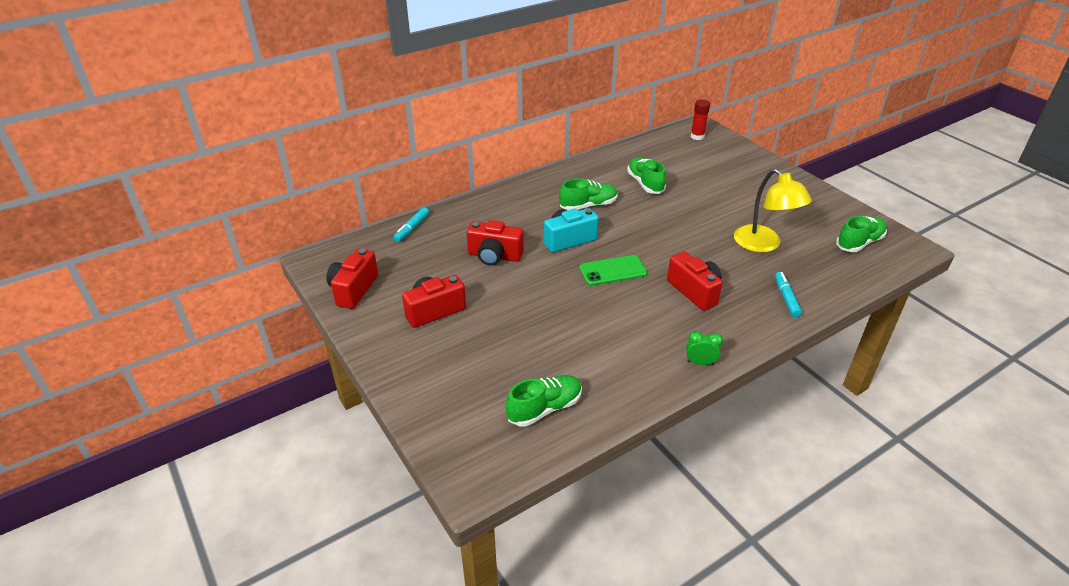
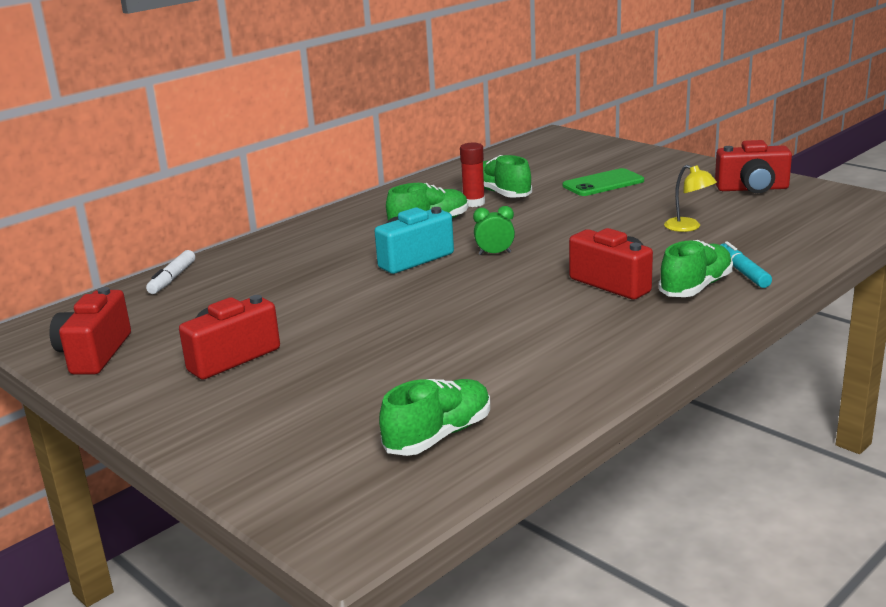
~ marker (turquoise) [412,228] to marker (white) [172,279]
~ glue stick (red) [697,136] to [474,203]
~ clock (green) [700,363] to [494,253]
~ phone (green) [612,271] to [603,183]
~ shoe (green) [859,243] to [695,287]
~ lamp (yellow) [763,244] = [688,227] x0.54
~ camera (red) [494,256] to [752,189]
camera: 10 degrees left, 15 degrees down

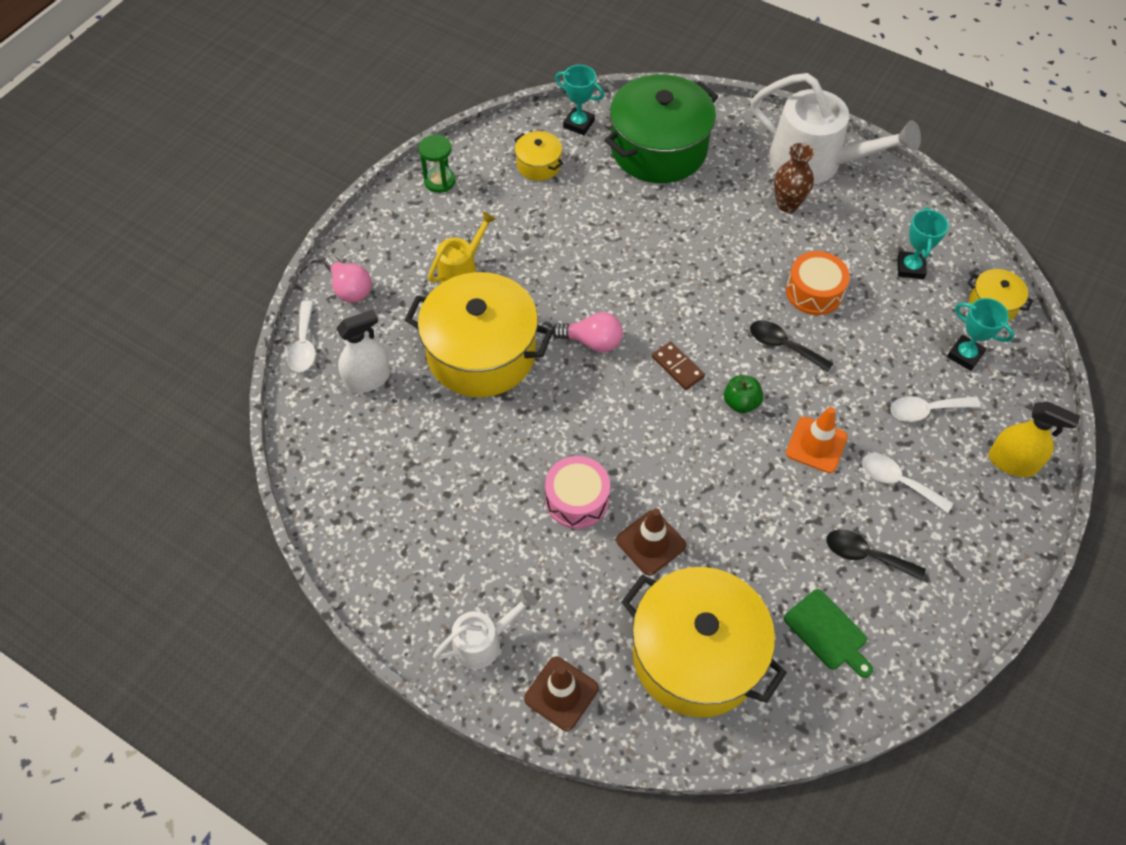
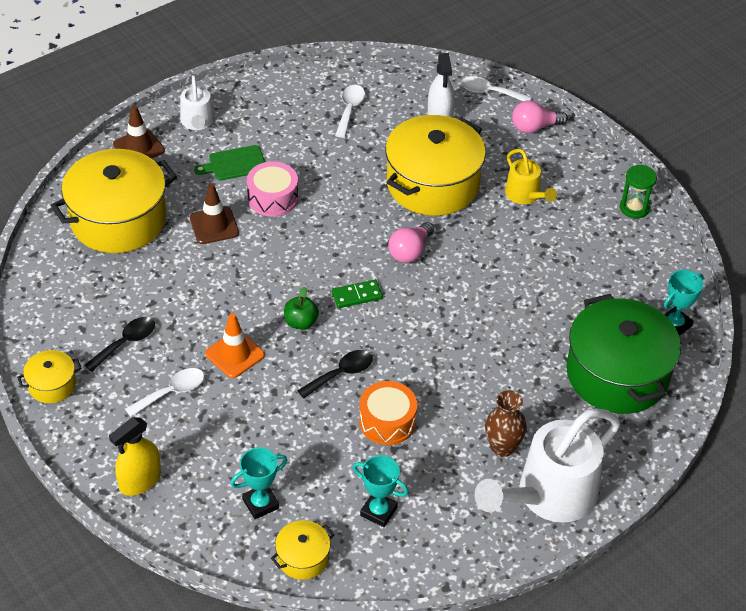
~ pot (yellow) [538,165] to [52,385]
~ cutting board (green) [828,632] to [234,164]
~ domino (brown) [677,367] to domino (green) [357,295]
~ spoon (white) [926,410] to [349,109]
camera: 110 degrees right, 10 degrees down

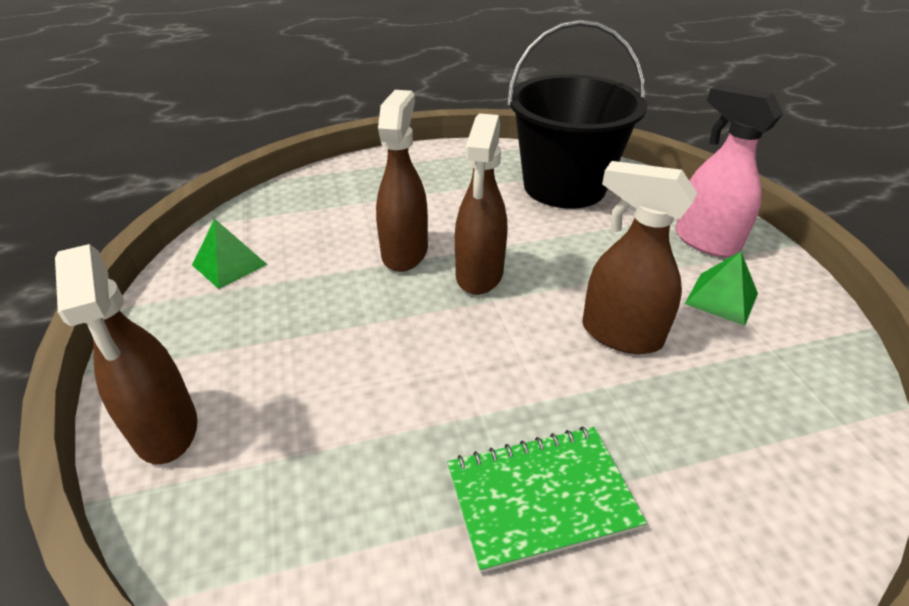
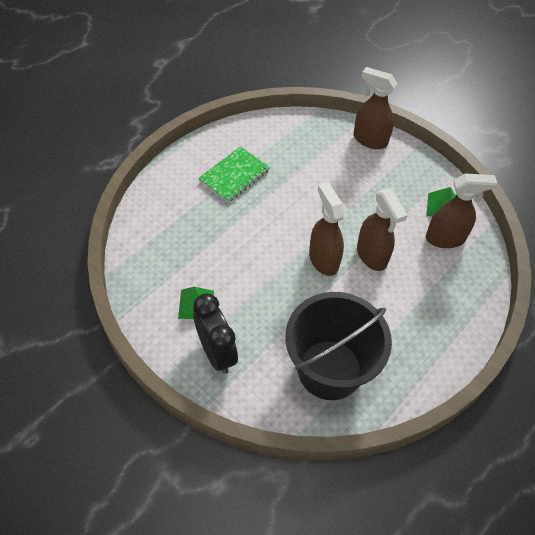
~ spray bottle (pink) [705,241] to clock (black) [216,353]
~ spray bottle (brown) [620,334] to [445,238]
camera: 145 degrees right, 15 degrees up

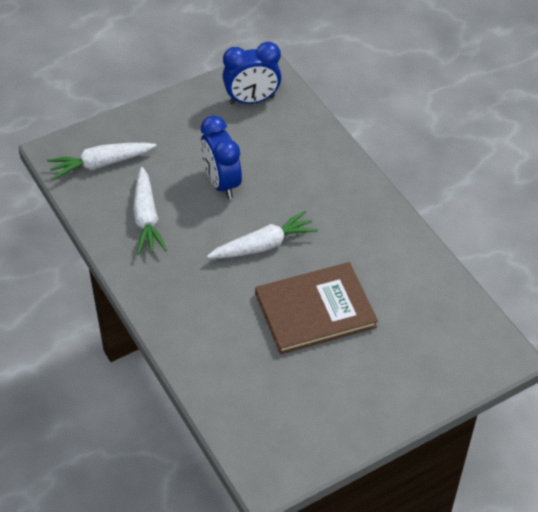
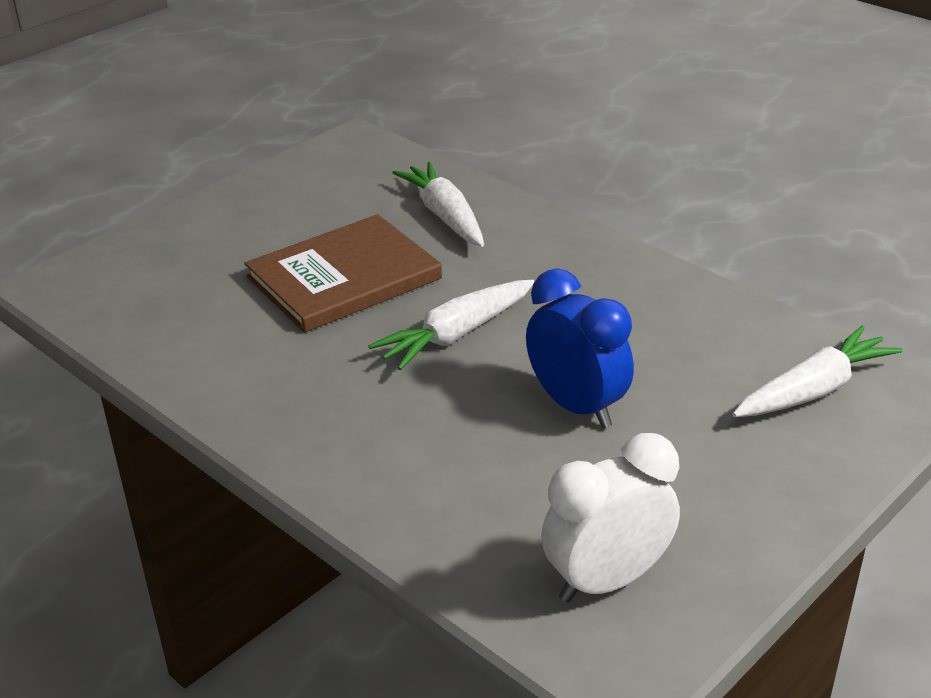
~ carrot (white) [146,218] to [445,216]
~ clock (blue) [252,100] to clock (white) [607,580]
camera: 165 degrees right, 15 degrees down

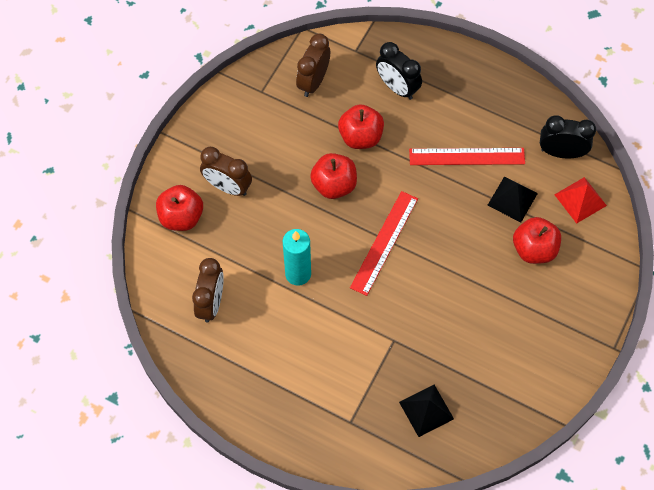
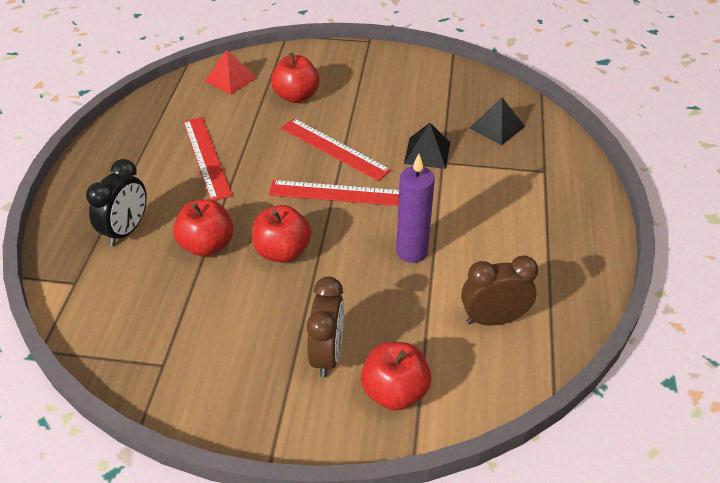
+ ruler (red) [334,149]
~ candle (turquoise) [298,274] to candle (purple) [411,251]
~ pyramid (black) [512,199] to [427,153]
- clock (brown) [313,82]
- clock (black) [561,152]
camera: 110 degrees left, 20 degrees down

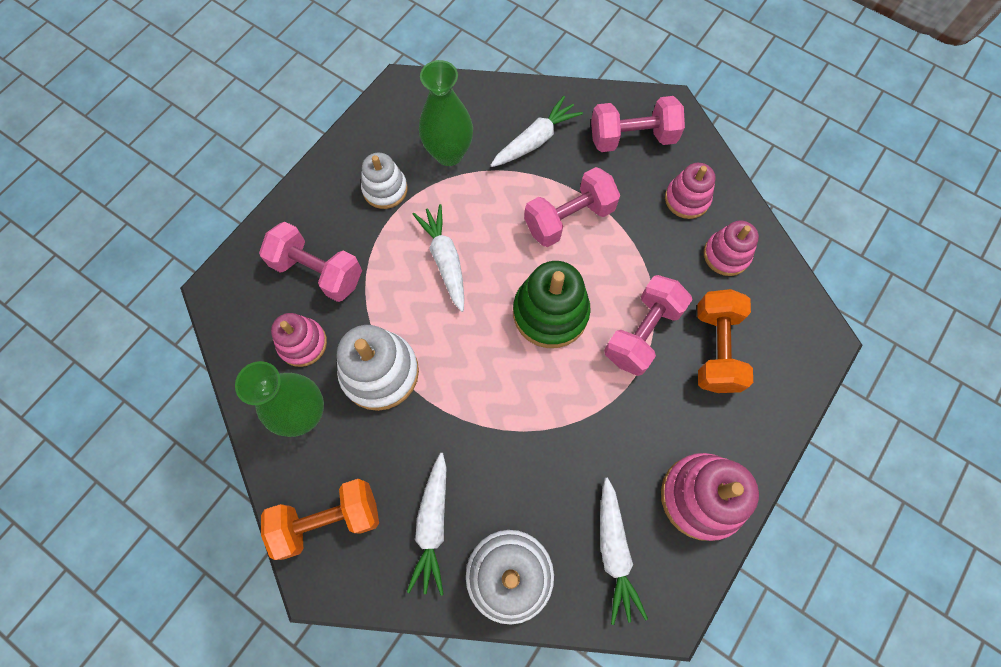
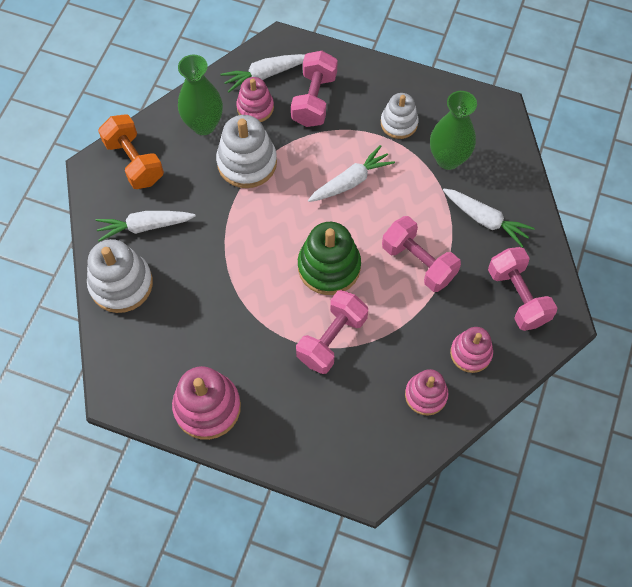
~ carrot (white) [614,551] to [265,75]
~ dumbbell (pink) [642,333] = [332,339] 75 degrees counterclockwise
- dumbbell (orange) [715,349]
camera: 75 degrees right, 5 degrees down

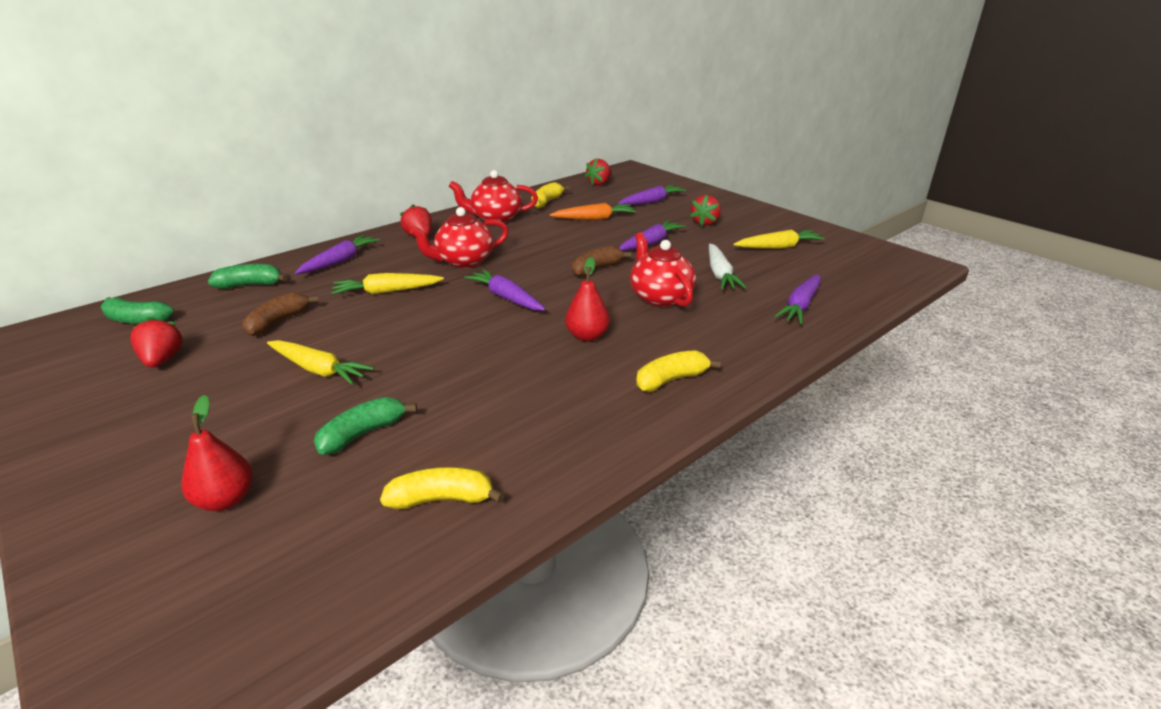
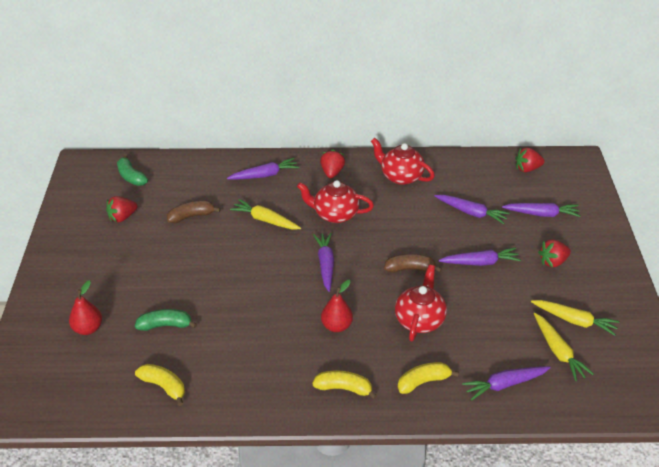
~ strawberry (red) [162,360] = [122,217] 150 degrees counterclockwise
~ banana (yellow) [546,202] to [423,382]
~ carrot (orange) [594,219] to carrot (purple) [471,213]
~ carrot (yellow) [319,370] to [558,351]
- banana (green) [250,285]
- carrot (white) [720,274]
camera: 40 degrees right, 10 degrees up

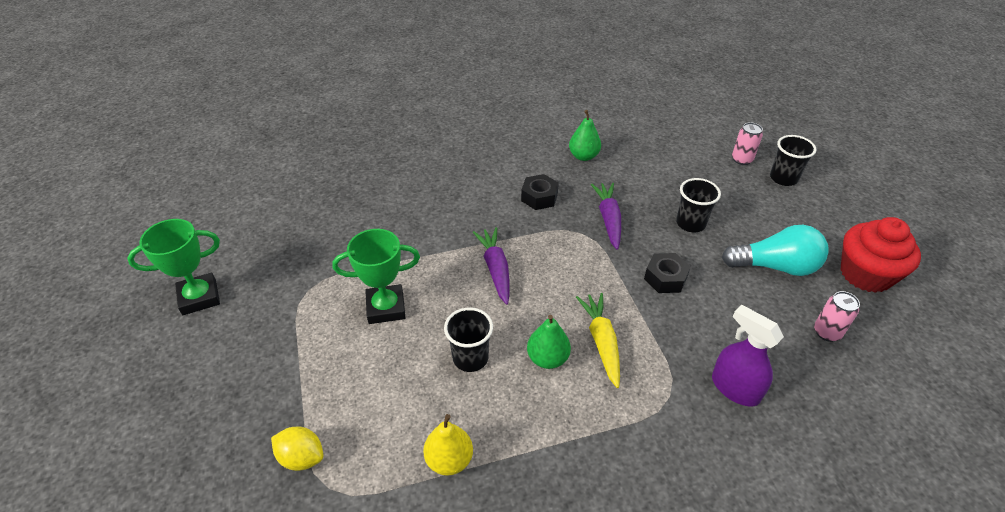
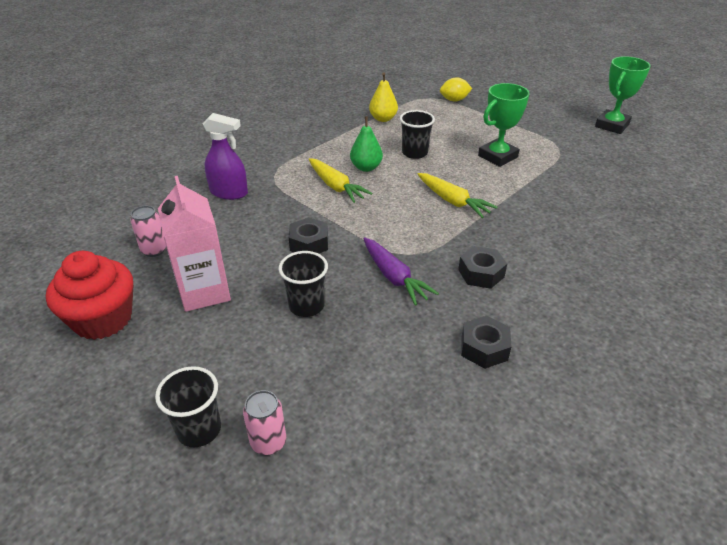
~ light bulb (turquoise) [775,266] to carton (pink) [204,292]
~ carrot (purple) [496,269] to carrot (yellow) [452,201]
~ pear (green) [583,156] to nut (black) [484,348]
camera: 150 degrees right, 5 degrees down

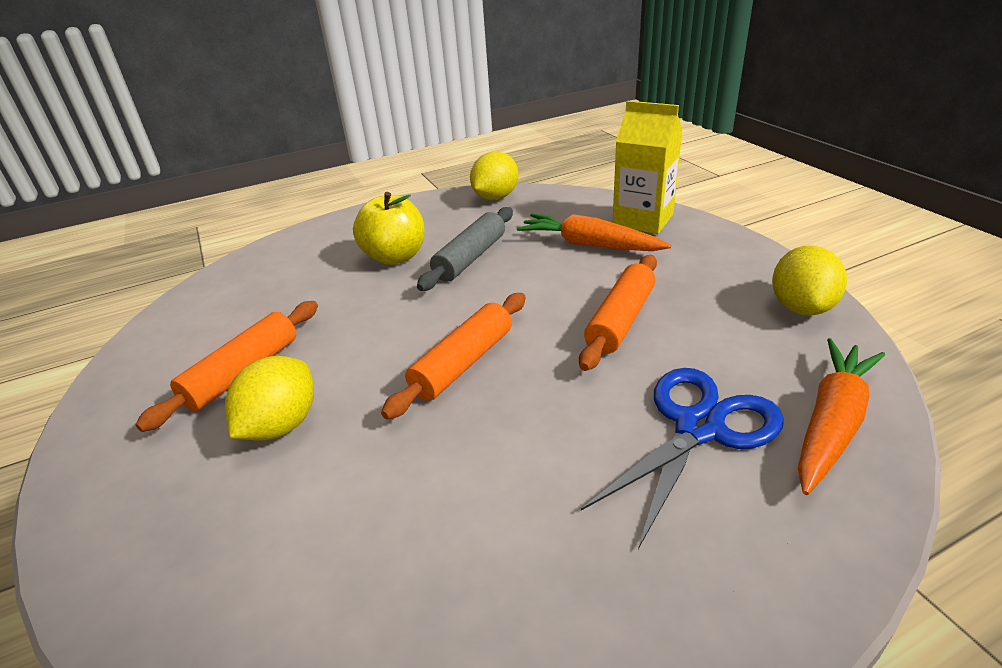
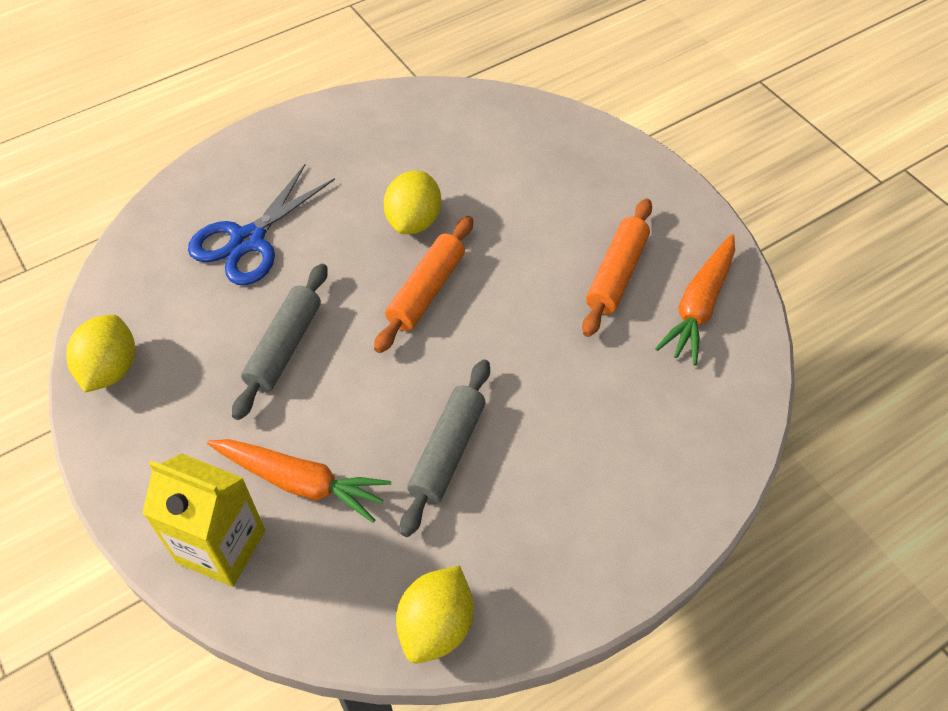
~ rolling pin (orange) [621,320] to rolling pin (grey) [284,347]
~ lemon (yellow) [281,425] to [414,221]
~ carrot (orange) [831,422] to [699,306]
- apple (yellow) [395,257]
camera: 170 degrees right, 20 degrees up

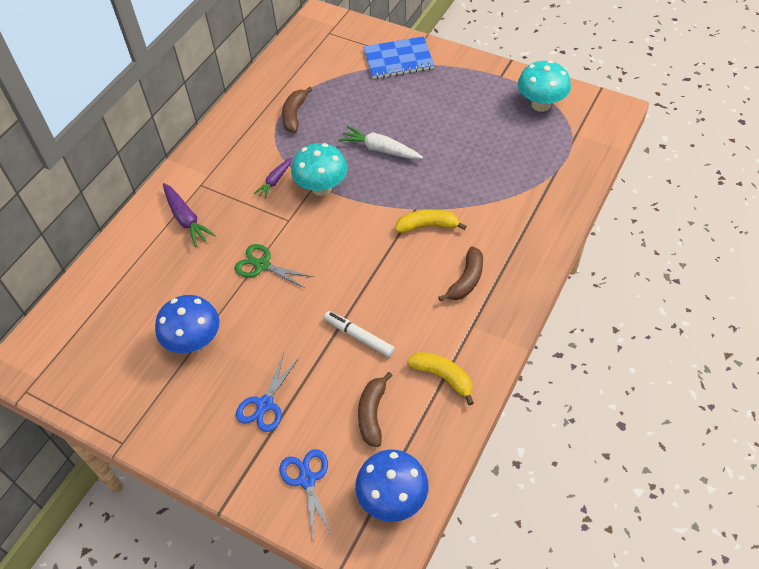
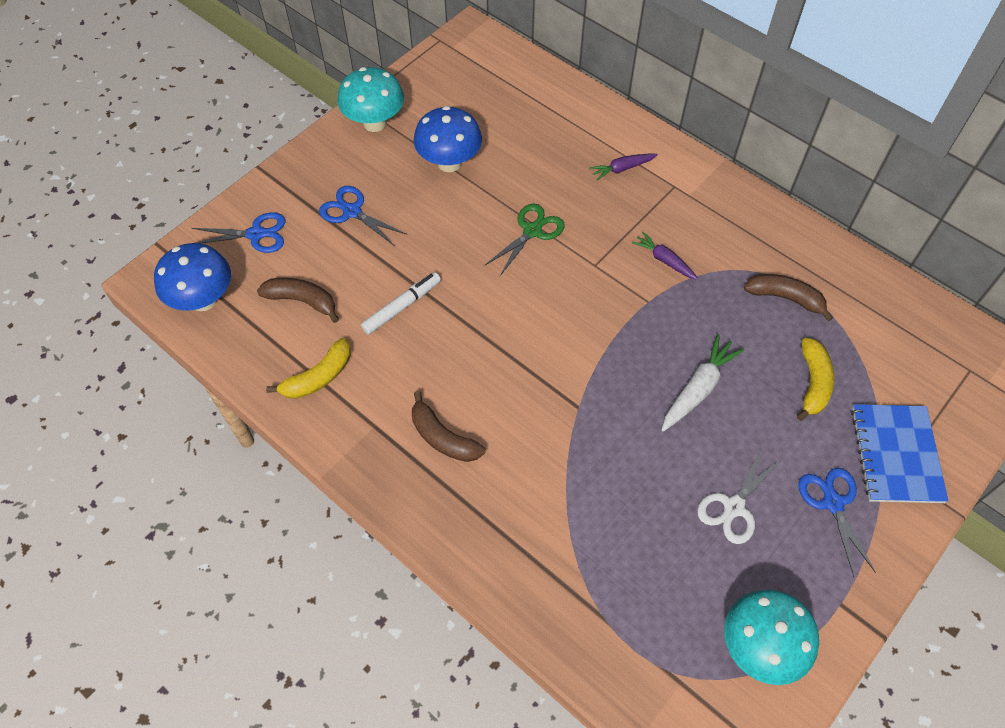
~ mushroom (turquoise) [322,188] to [374,123]
~ carrot (purple) [186,219] = [622,169] x0.65
+ scissors (white) [734,507]
~ banana (yellow) [428,226] to [813,383]
+ scissors (blue) [832,503]
camera: 100 degrees right, 5 degrees up

